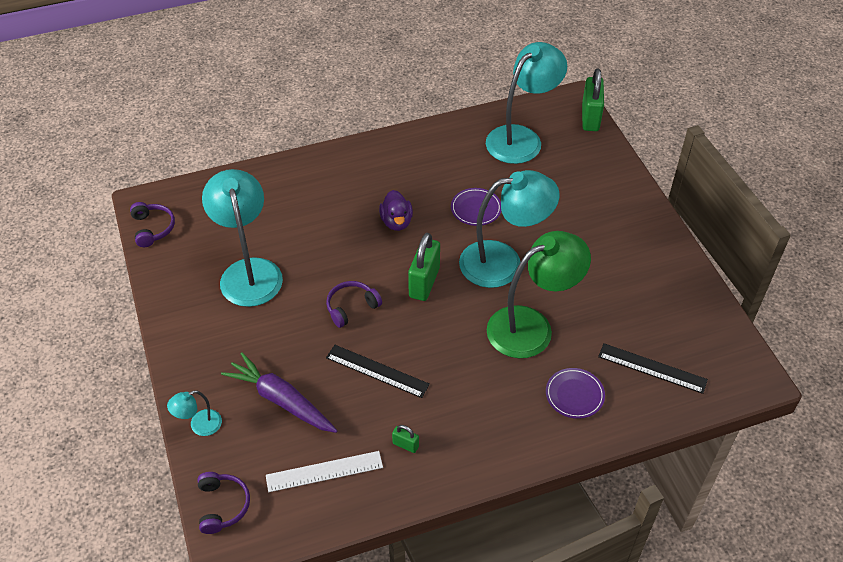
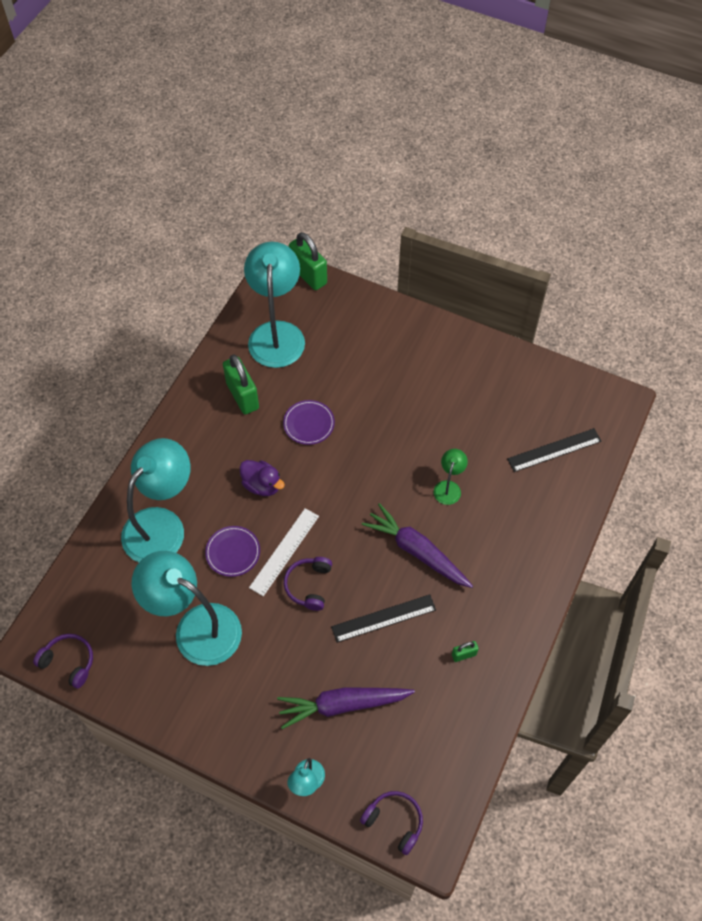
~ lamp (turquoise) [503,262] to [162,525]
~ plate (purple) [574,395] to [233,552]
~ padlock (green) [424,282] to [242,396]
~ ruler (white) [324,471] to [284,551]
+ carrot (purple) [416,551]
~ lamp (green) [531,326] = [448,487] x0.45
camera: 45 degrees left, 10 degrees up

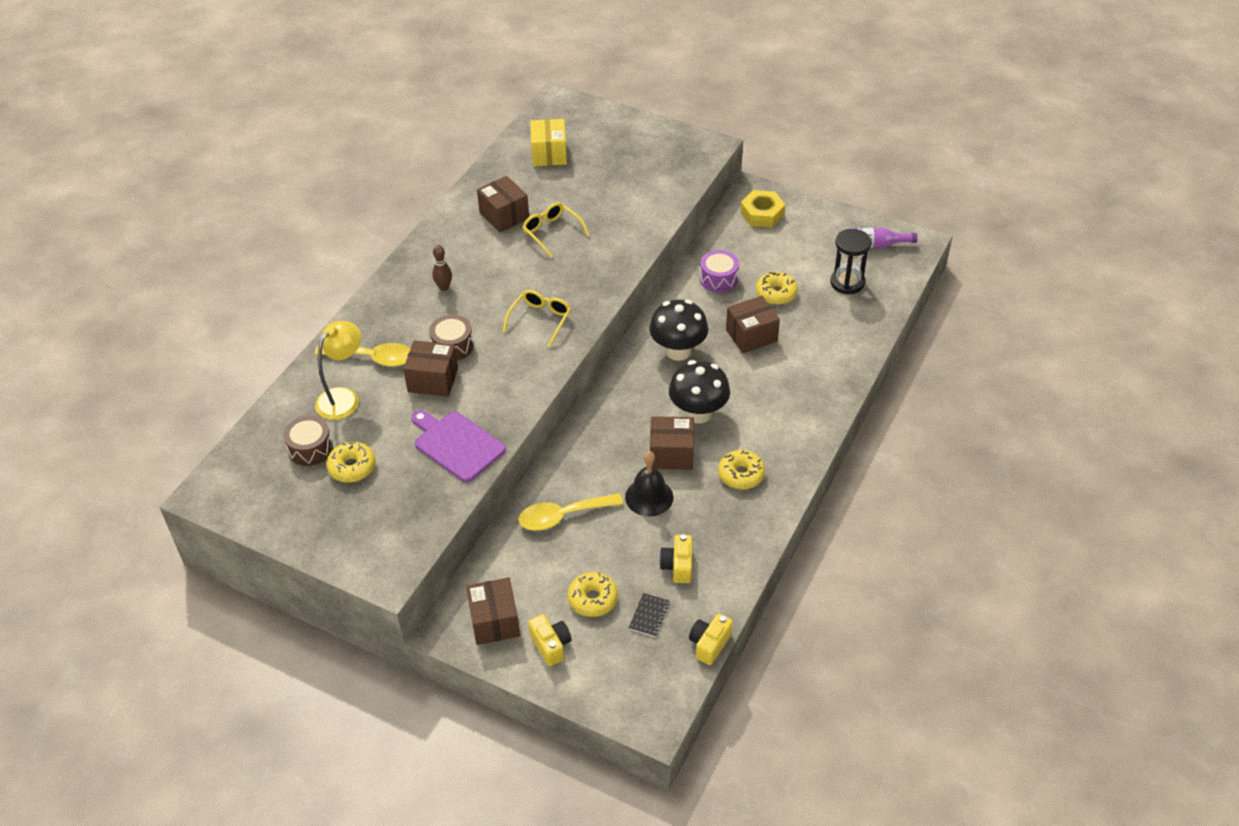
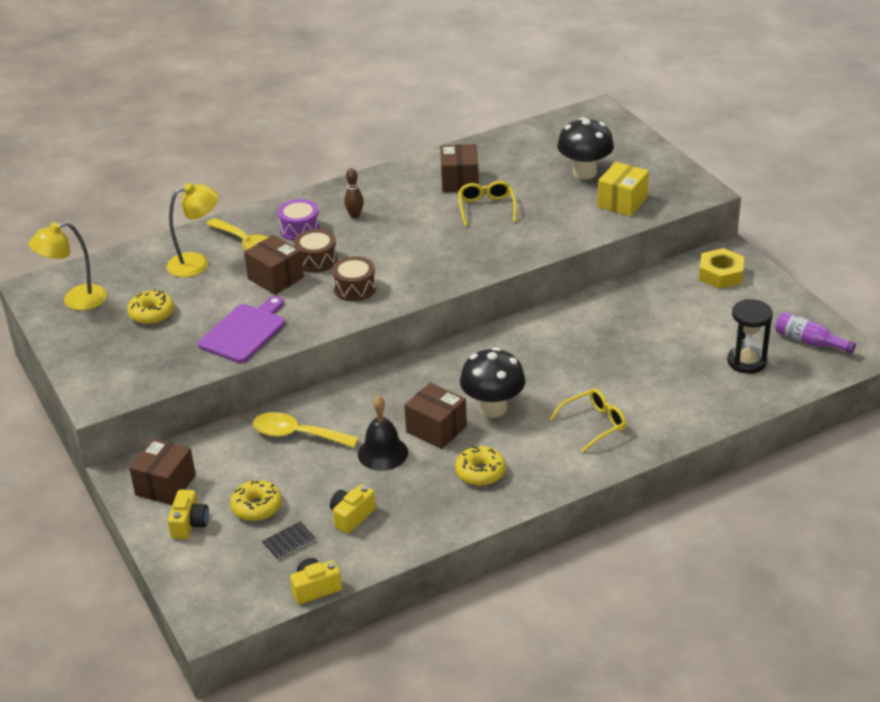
+ lamp (yellow) [76,301]
~ cutting board (purple) [457,445] = [244,332] 45 degrees clockwise
~ drum (purple) [718,279] to [300,229]
~ drum (brown) [310,449] to [355,288]
~ glasses (yellow) [540,320] to [594,424]
~ mushroom (black) [678,351] to [584,172]
~ box (yellow) [549,154] to [622,202]
- box (brown) [751,335]
- donut (yellow) [776,293]
camera: 35 degrees right, 10 degrees down

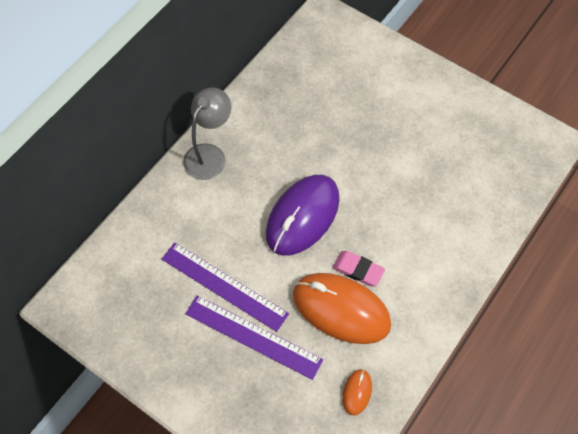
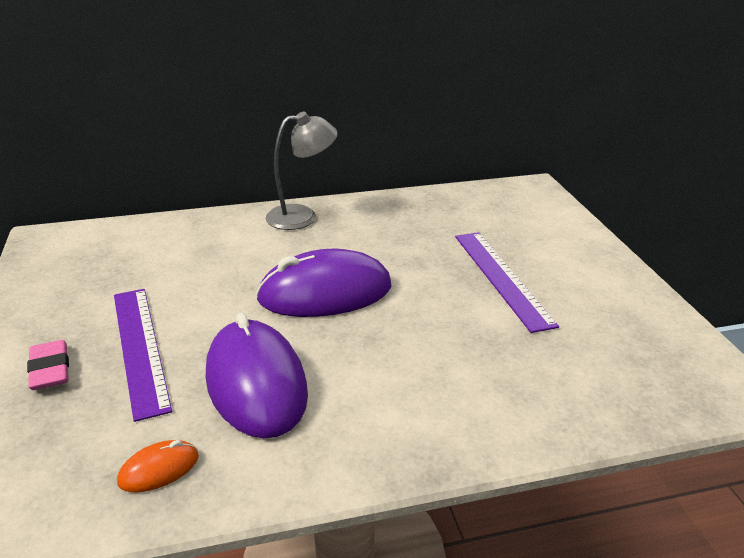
~ eraser (pink) [358,270] to [50,369]
~ mouse (orange) [341,309] to mouse (purple) [256,383]
~ ruler (purple) [224,286] to [501,278]
camera: 40 degrees right, 30 degrees down

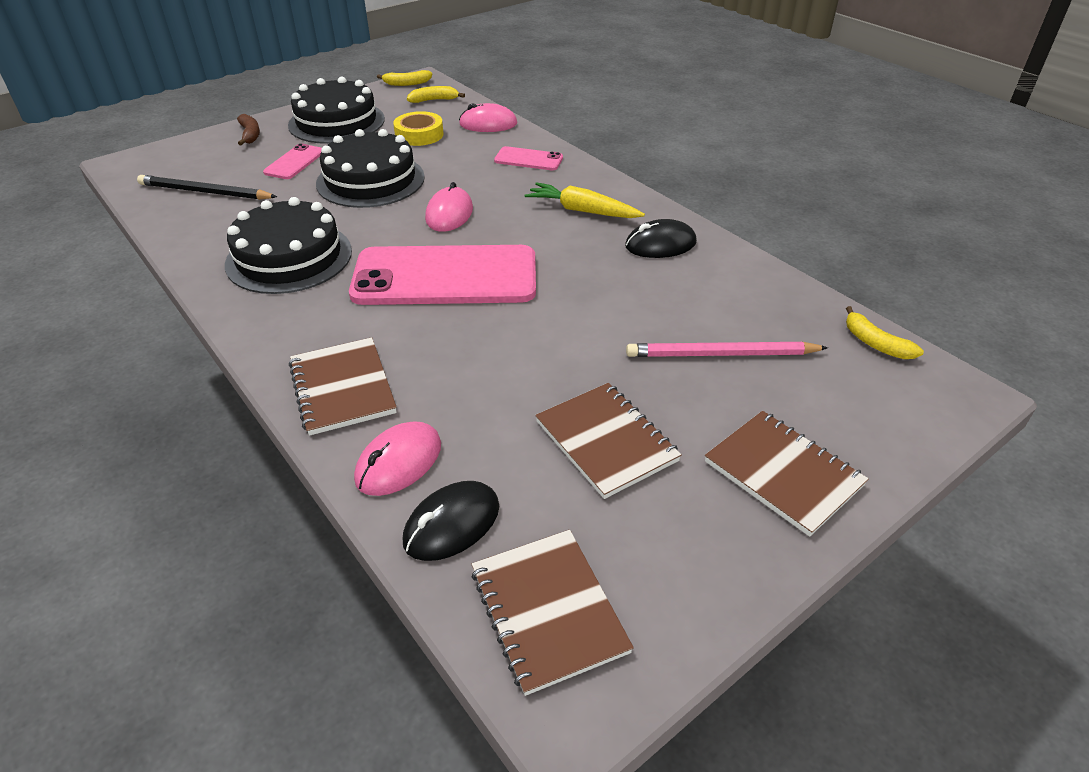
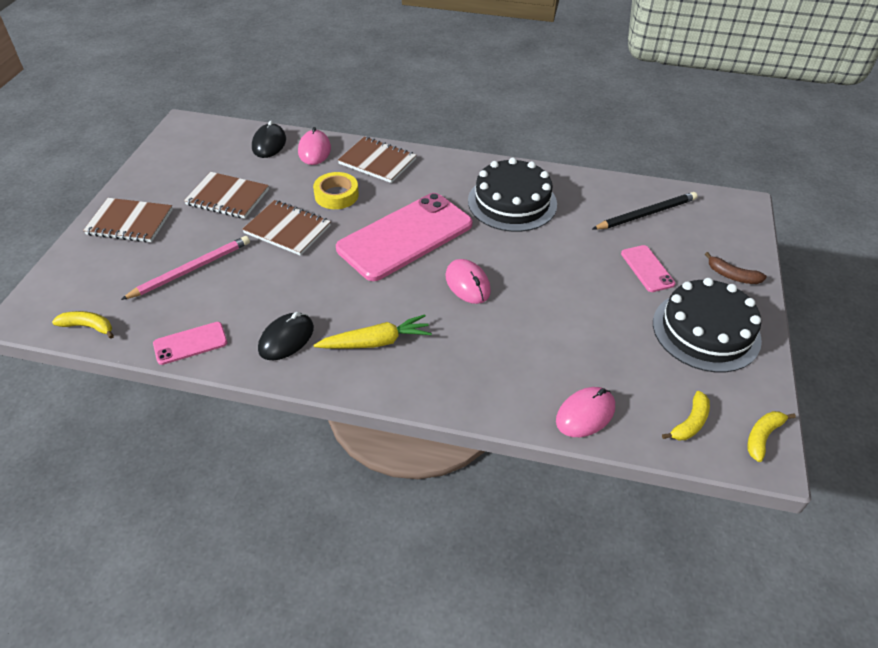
~ phone (pink) [528,159] to [190,343]
~ notebook (brown) [548,611] to [287,229]
~ tape (yellow) [419,134] to [336,195]
- cake (black) [370,180]
camera: 140 degrees right, 5 degrees up

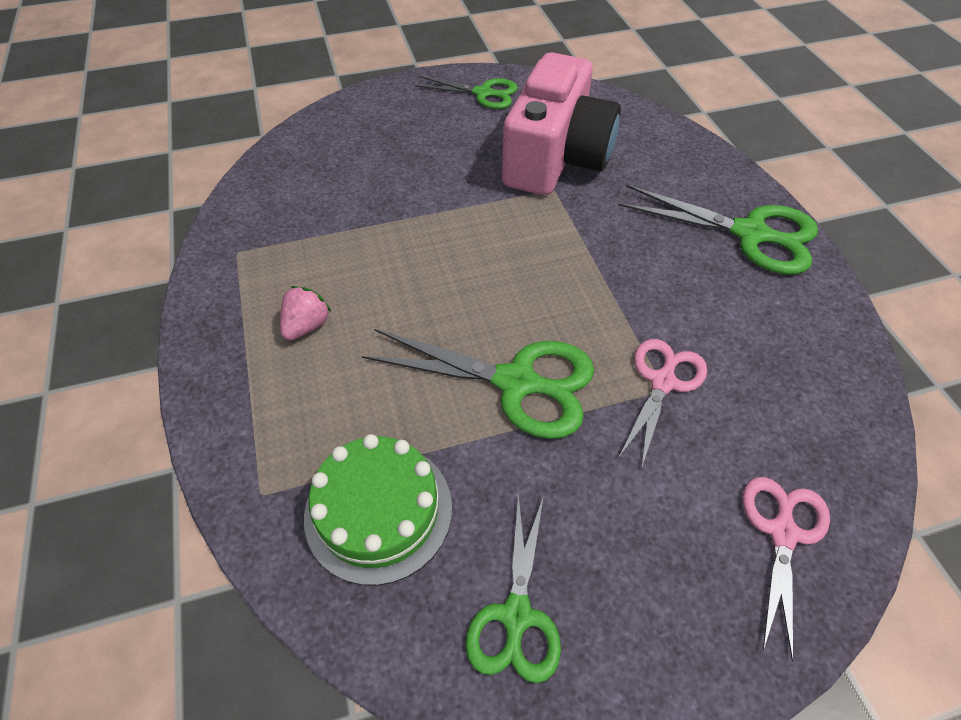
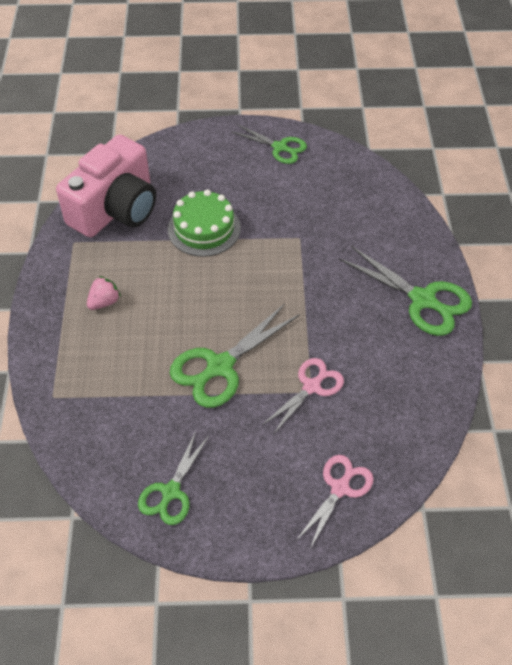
~ camera (pink) [556,158] to [116,209]
~ cake (green) [378,510] to [204,228]
~ scissors (green) [516,382] = [220,366] 105 degrees clockwise
camera: 15 degrees right, 0 degrees up

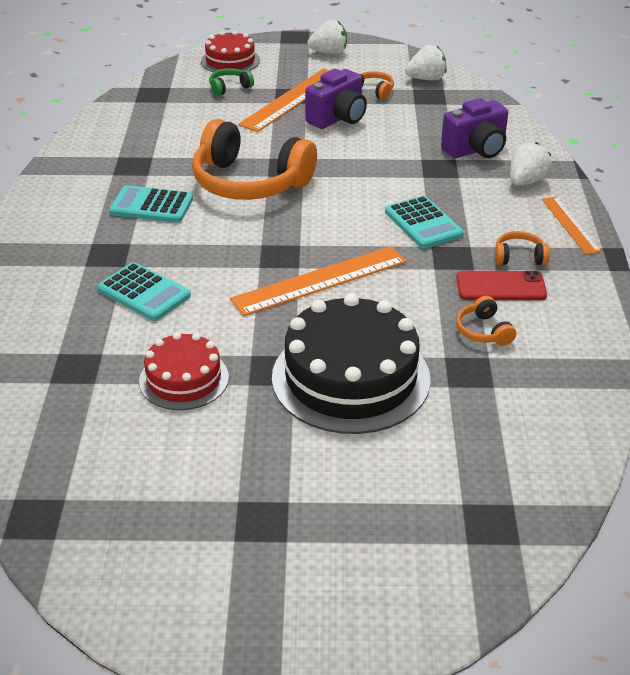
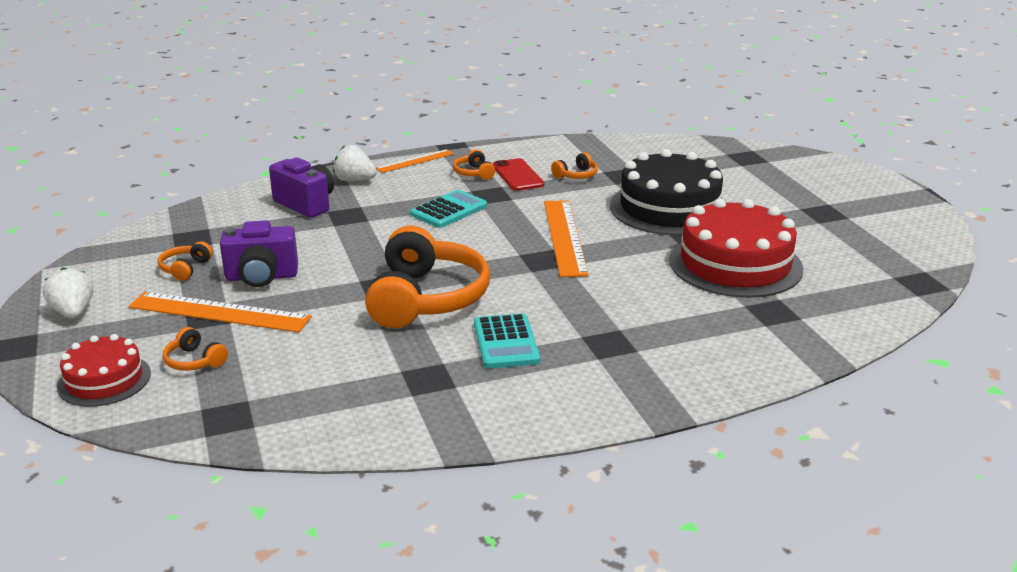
~ headphones (green) [229,88] to headphones (orange) [194,361]
~ camera (purple) [338,118] = [261,277] 150 degrees clockwise
~ ruler (orange) [320,280] = [565,237] 45 degrees clockwise
~ cake (red) [184,379] = [735,264] x1.77
- calculator (turquoise) [144,293]
- strawberry (white) [426,79]
camera: 110 degrees left, 10 degrees down

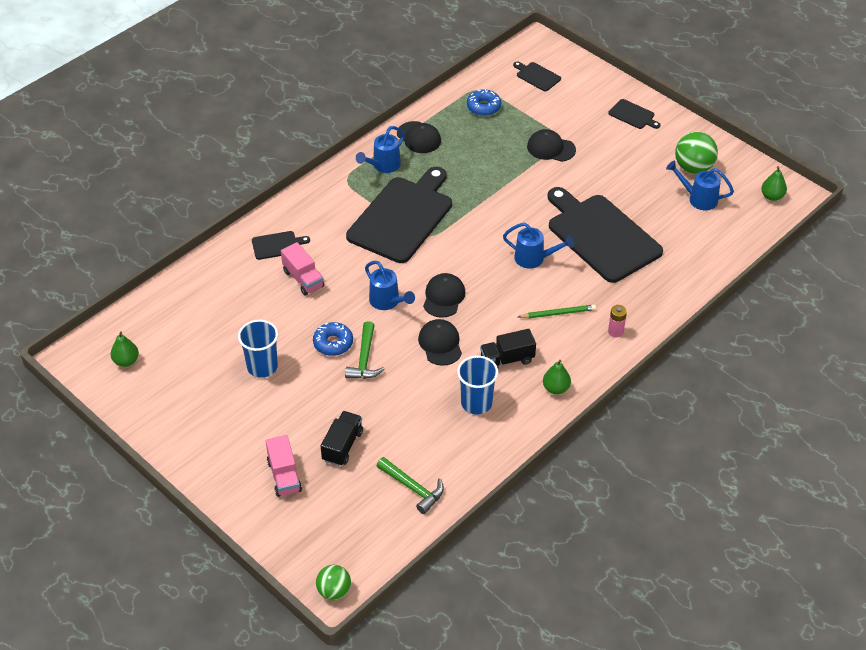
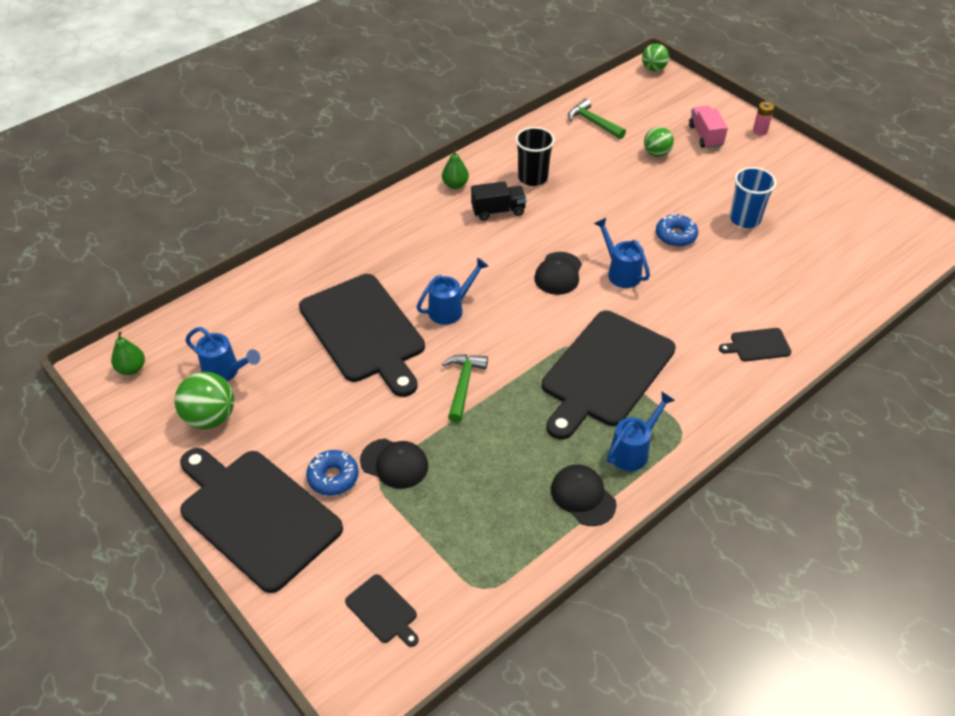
~ cutting board (black) [633,115] = [256,515] x2.38
~ donut (blue) [483,107] to [333,477]
~ watering can (blue) [534,259] = [450,309] 120 degrees clockwise
~ hammer (green) [364,359] to [463,385]
~ cup (blue) [476,403] to cup (black) [532,178]
~ truck (black) [342,446] to ball (green) [656,153]
~ battery (pink) [615,331] to [760,131]
- pear (green) [126,361]
- truck (pink) [303,279]
- cap (black) [440,344]
- pencil (green) [558,313]
camera: 175 degrees left, 0 degrees up

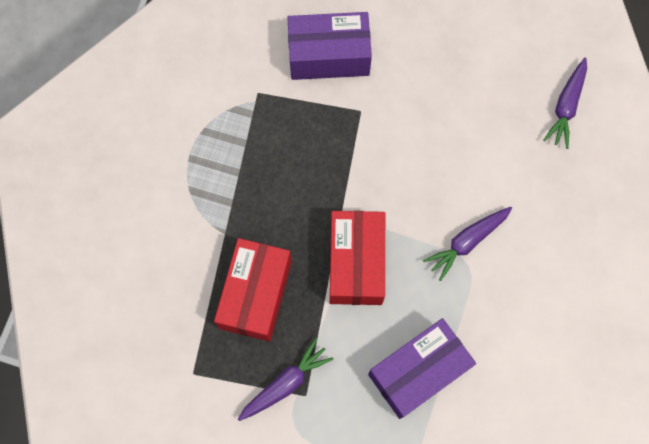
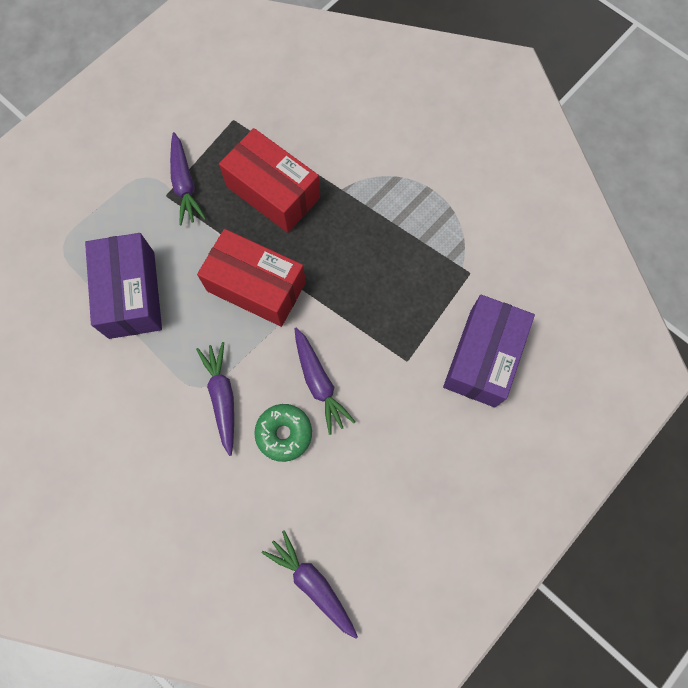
+ donut (green) [284,433]
+ carrot (purple) [319,383]
camera: 115 degrees right, 0 degrees up

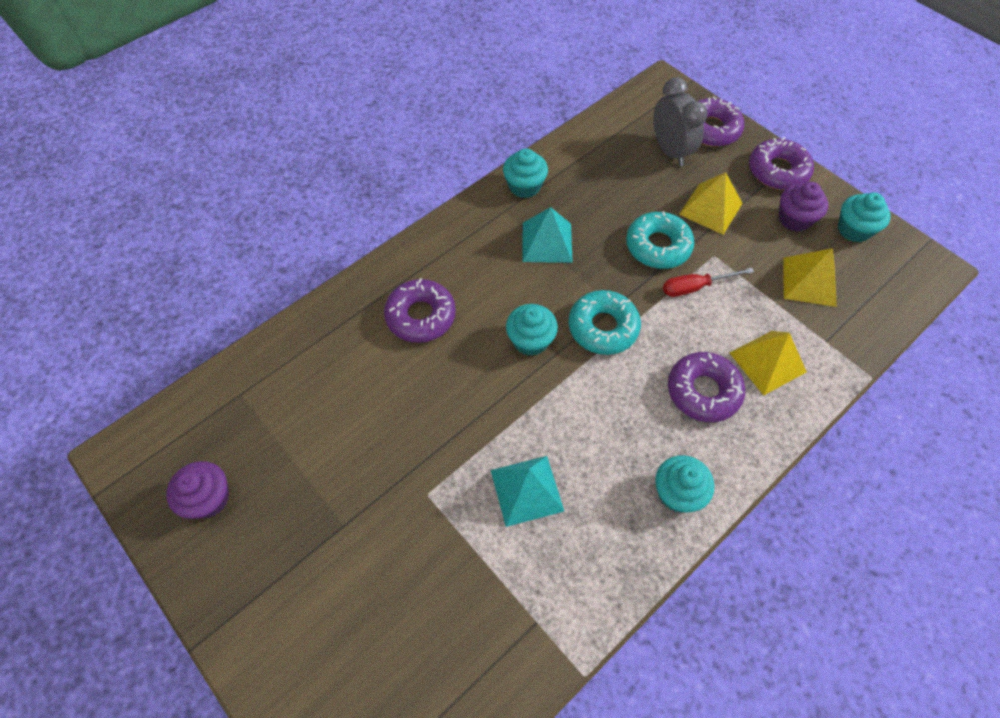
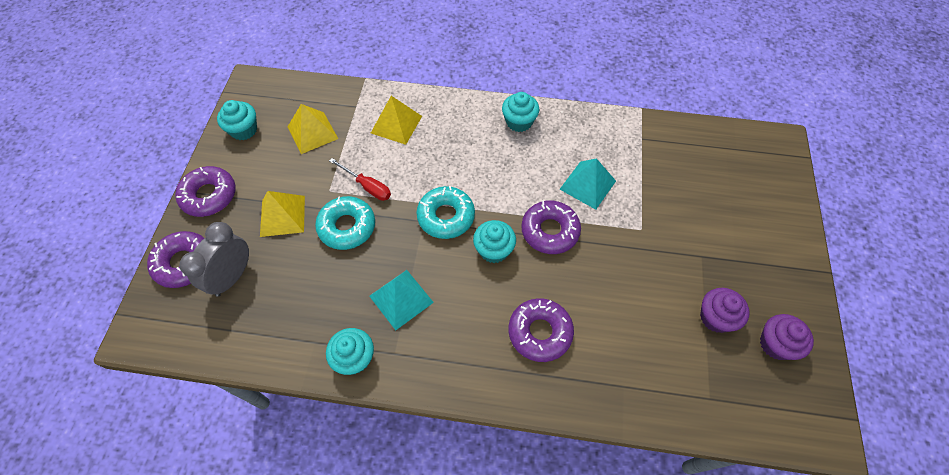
~ donut (purple) [703,391] to [550,231]
~ cupcake (purple) [794,219] to [715,317]
camera: 130 degrees left, 0 degrees up

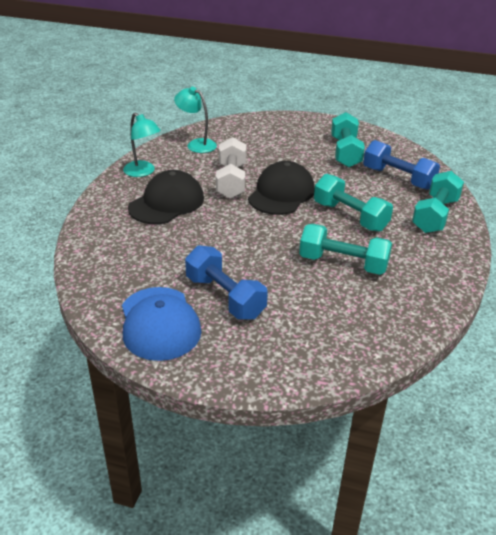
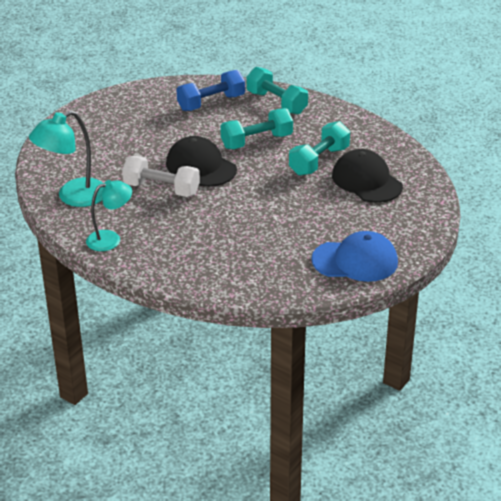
~ lamp (turquoise) [196,144] = [73,197] x1.51
~ cap (black) [166,203] to [366,181]
- dumbbell (blue) [225,297]
- dumbbell (turquoise) [345,152]
camera: 70 degrees left, 0 degrees up

